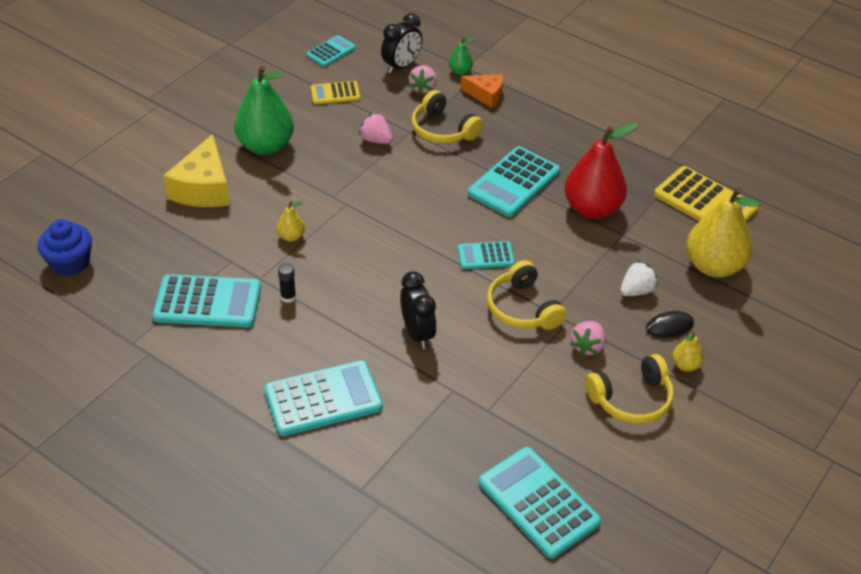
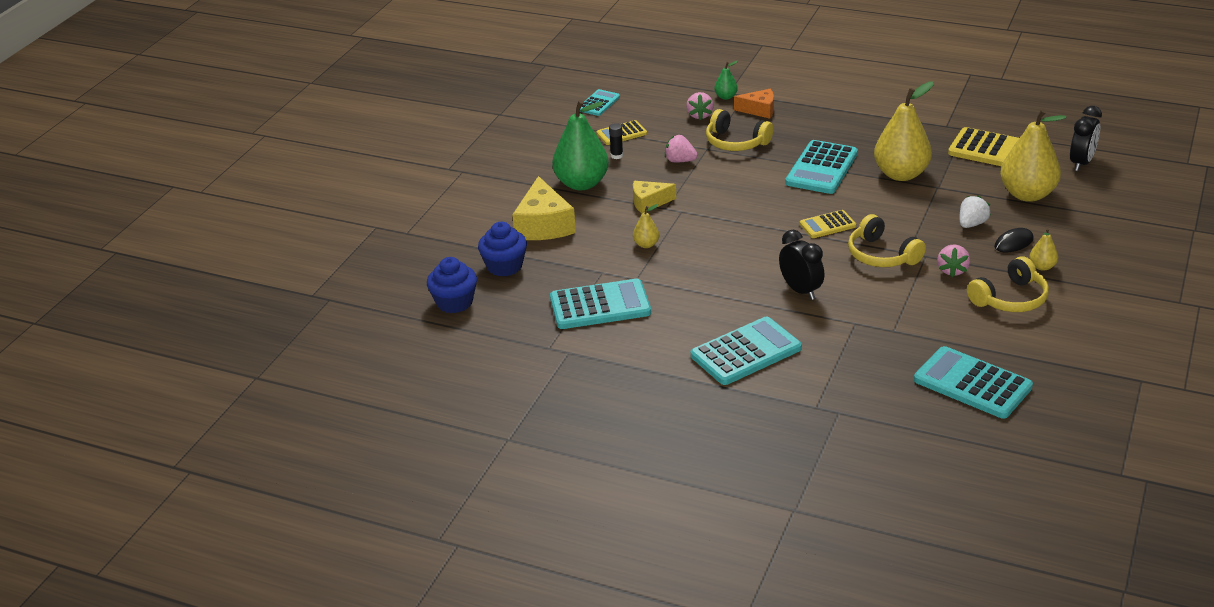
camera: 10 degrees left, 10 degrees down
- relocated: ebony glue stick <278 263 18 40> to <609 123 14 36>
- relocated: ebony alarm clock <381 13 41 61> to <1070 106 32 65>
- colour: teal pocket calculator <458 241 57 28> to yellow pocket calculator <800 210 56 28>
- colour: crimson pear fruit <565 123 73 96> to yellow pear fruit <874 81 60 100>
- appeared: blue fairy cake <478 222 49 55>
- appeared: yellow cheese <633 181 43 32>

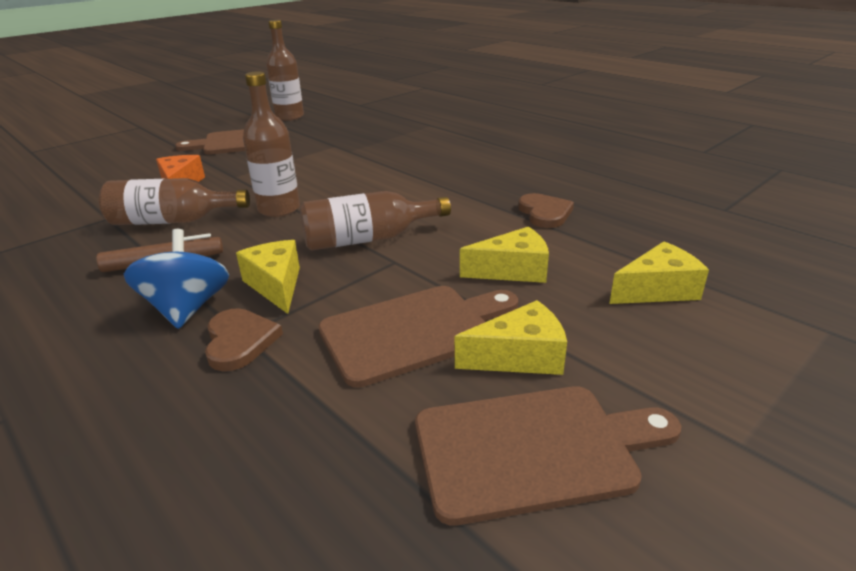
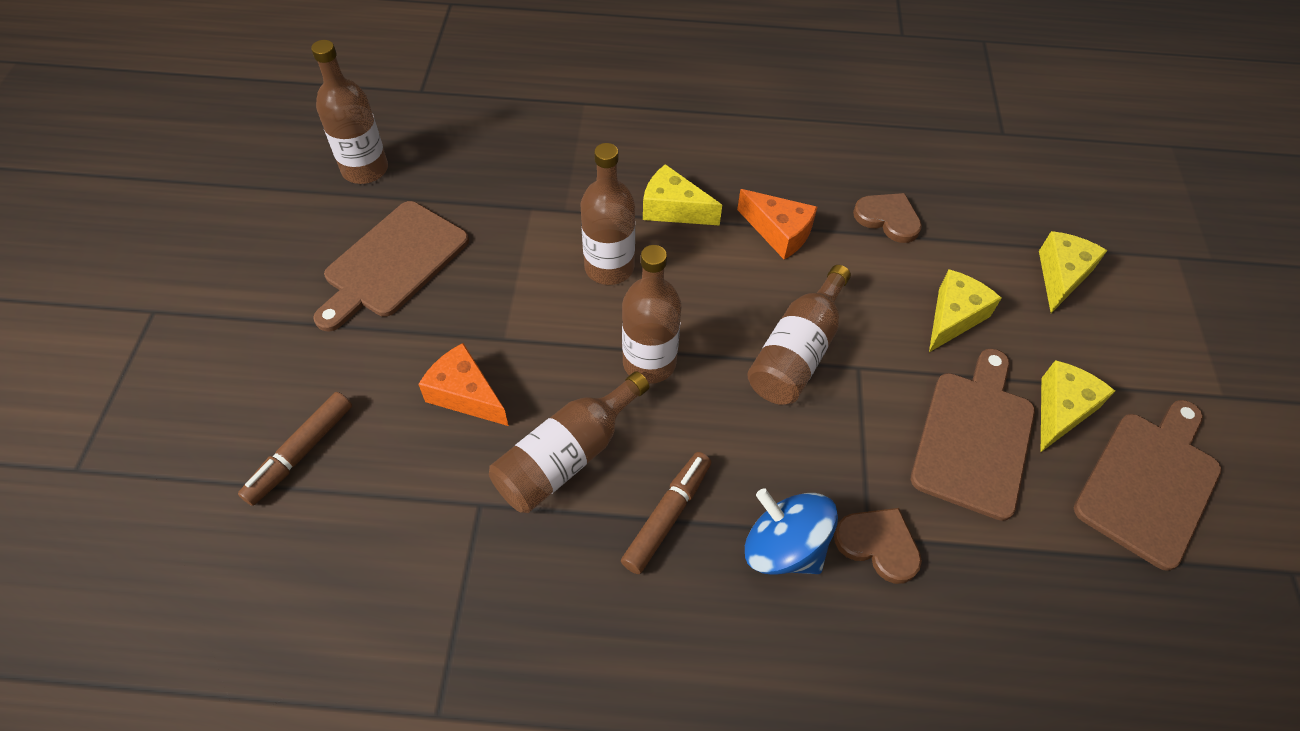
camera: 45 degrees left, 25 degrees up
- relocated: yellow cheese <236 240 64 74> to <643 164 79 62>
- appeared: dark brown marker <238 392 114 114>
- appeared: dark brown flask <580 143 55 142>
- appeared: orange cheese <737 189 80 71>

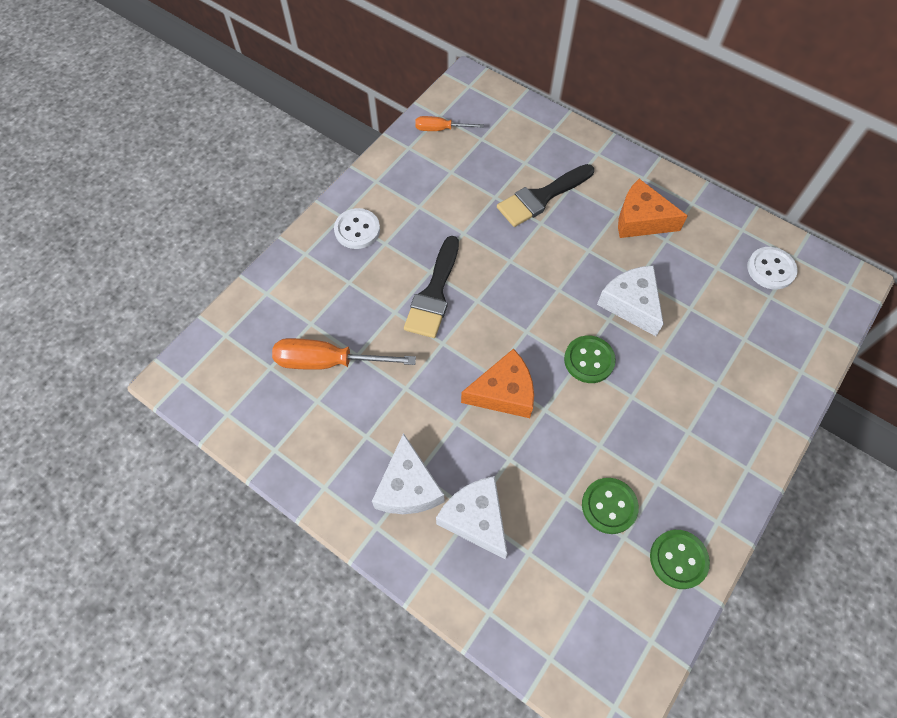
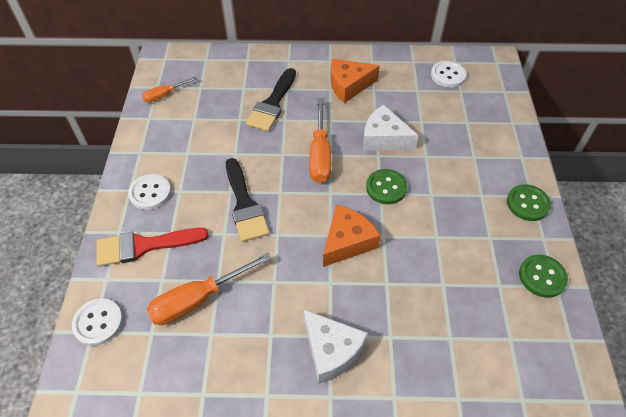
camera: 35 degrees left, 10 degrees down
- missing: white cheese <436 476 72 83>
- relocated: leaf-green sewing button <582 478 57 56> to <507 184 44 37>
- appeared: white sewing button <72 298 51 48>
- appeared: crimson paintbrush <97 228 112 38>
- appeared: orange flat screwdriver <309 98 22 85>

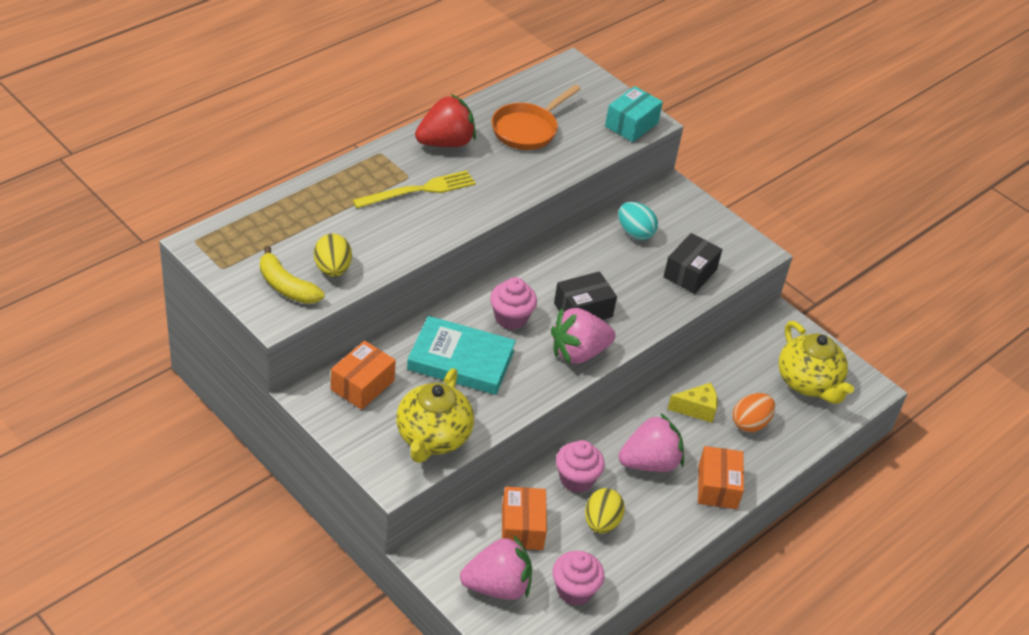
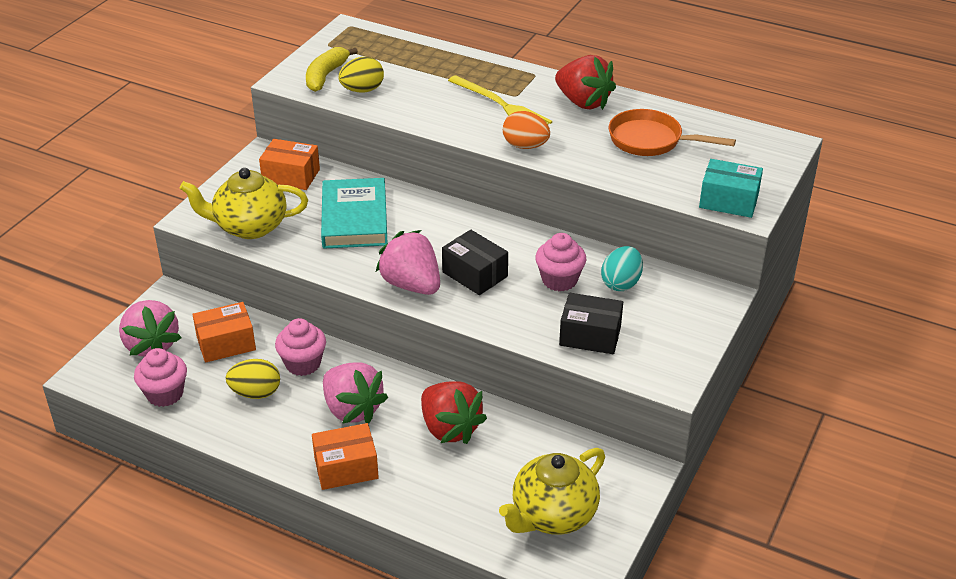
camera: 75 degrees right, 5 degrees down
- relocated: pink fairy cake <490 277 47 53> to <535 233 51 59>
- exchanged: yellow cheese <668 383 50 40> to crimson strawberry <421 382 66 62>
- relocated: orange egg <733 393 42 39> to <503 111 47 38>

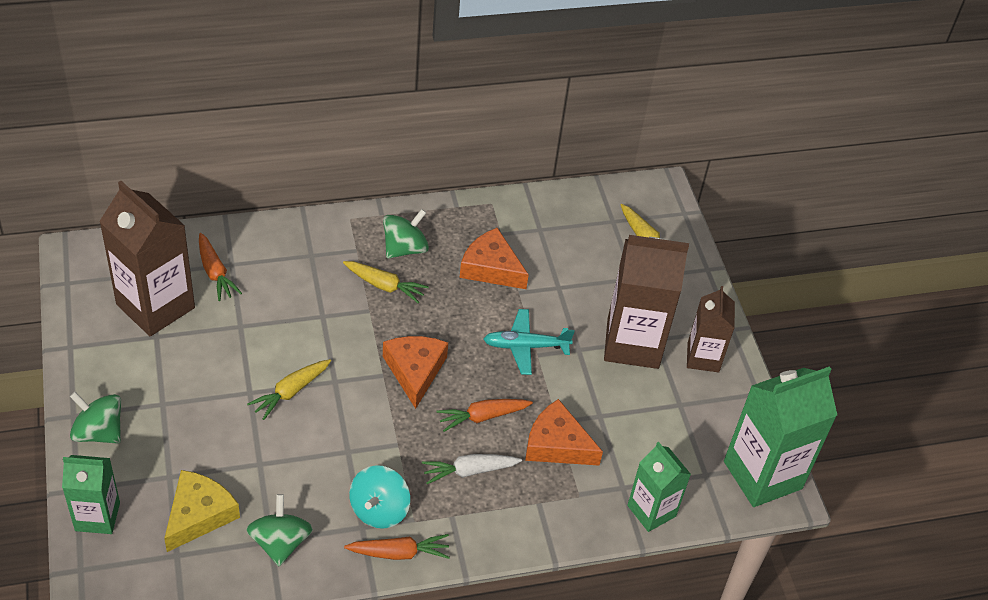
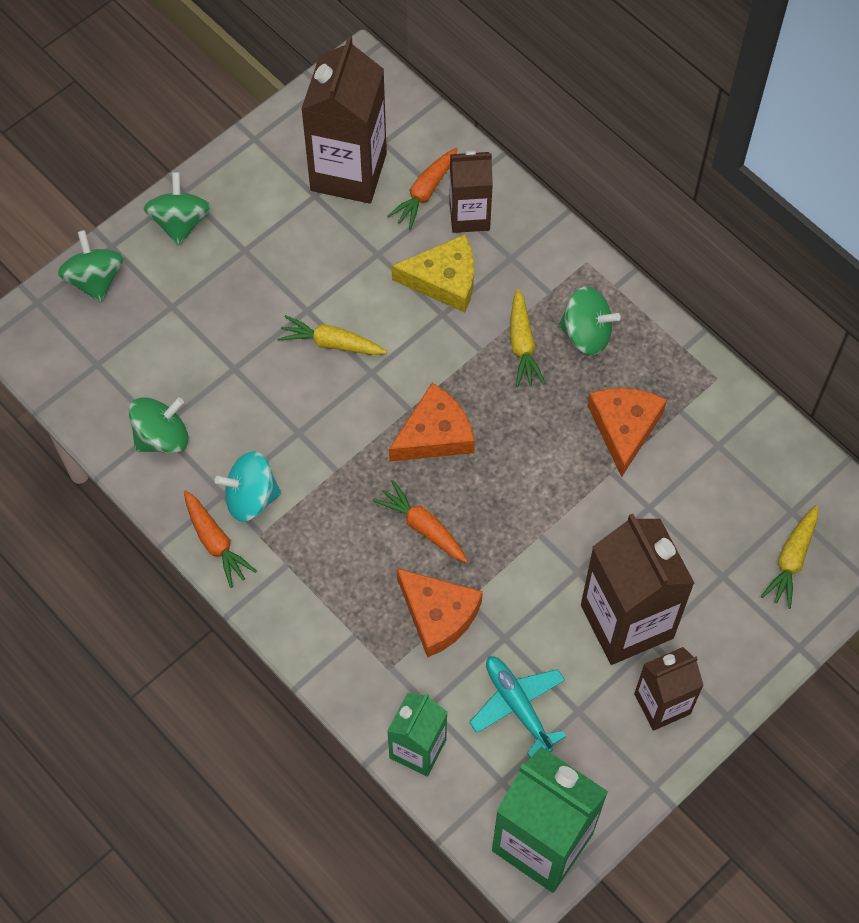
camera: 65 degrees right, 15 degrees up
- exchanged: leaf-green juice carton <62 455 58 79> to leaf-green spinning top <57 230 67 73>
- relocated: yellow cheese <164 470 76 82> to <392 234 82 78>
- missing: white root vegetable <422 454 100 30>
- relocated: teal toy plane <484 309 91 66> to <469 656 97 102>
- spun: orange cheese <525 399 78 67> = <397 568 86 90> 135 degrees clockwise
- appeared: dark brown juice carton <449 151 44 82>

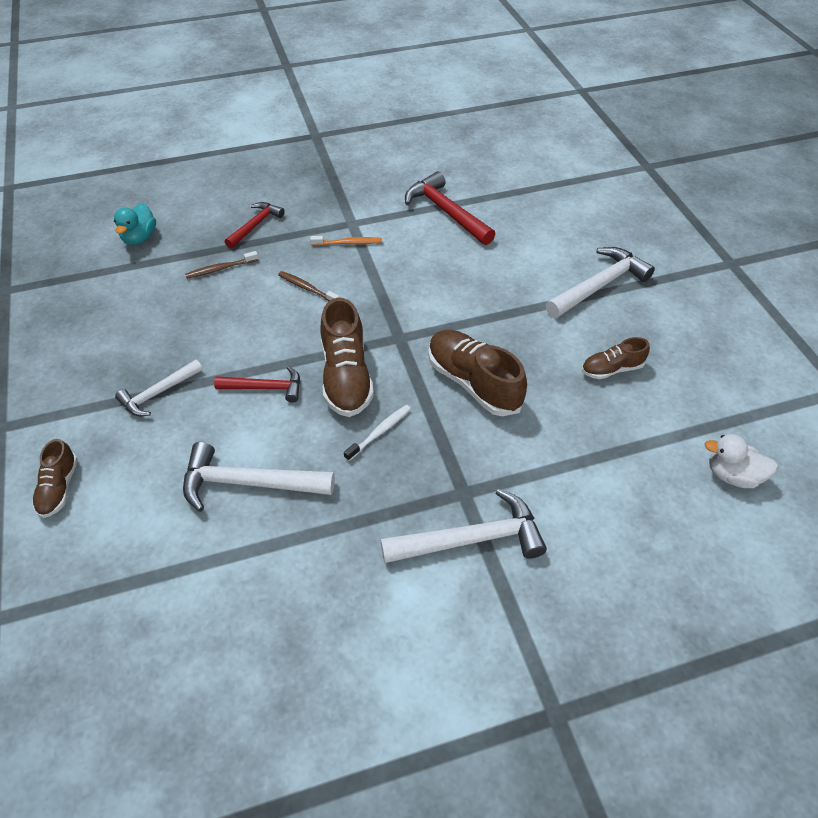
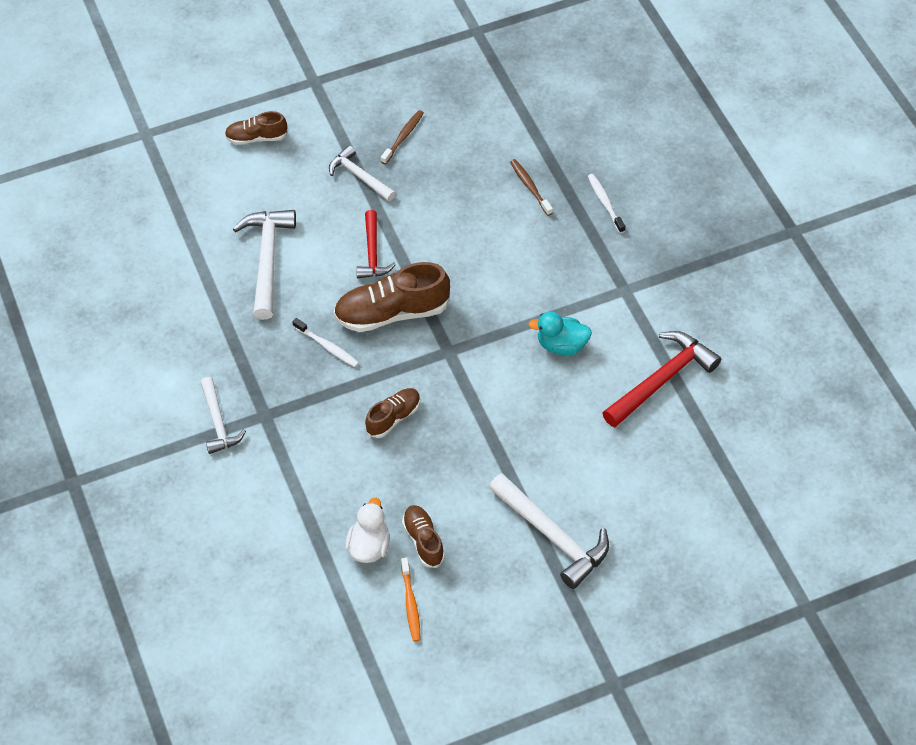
camera: 85 degrees right, 5 degrees up
- relocated: teal toy duck <114 203 42 42> to <528 311 64 44>
- exchanged: crimson hammer <225 202 60 46> to white dental brush <588 174 37 59>
- relocated: dark brown dental brush <278 271 62 30> to <381 110 43 54>
- relocated: orange dental brush <310 236 72 10> to <401 558 19 84>
- size: white hammer <380 489 167 74> = <201 377 45 77> x0.63
- size: dark brown lace-up shoe <428 330 99 86> = <365 388 55 50> x0.57
- relocated: white toy duck <705 434 73 54> to <345 498 45 65>

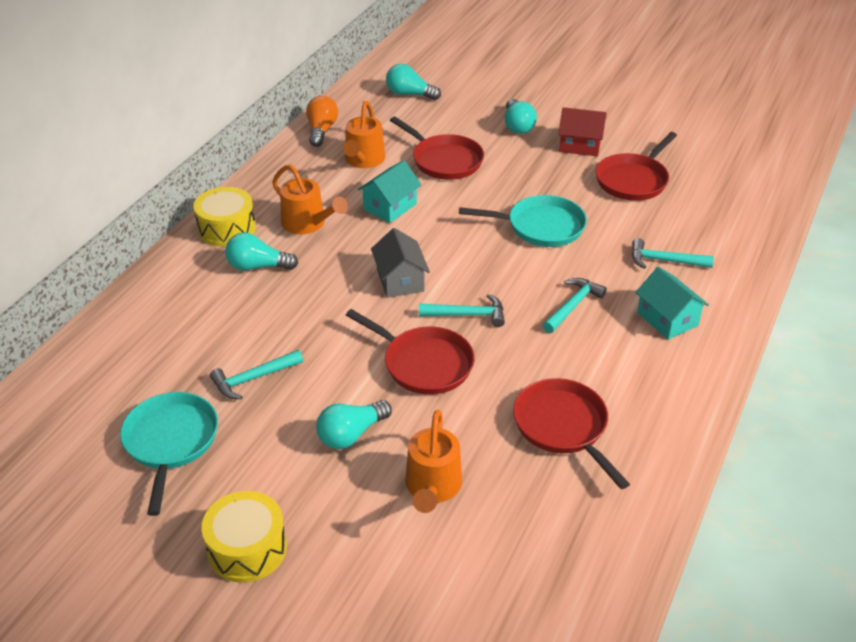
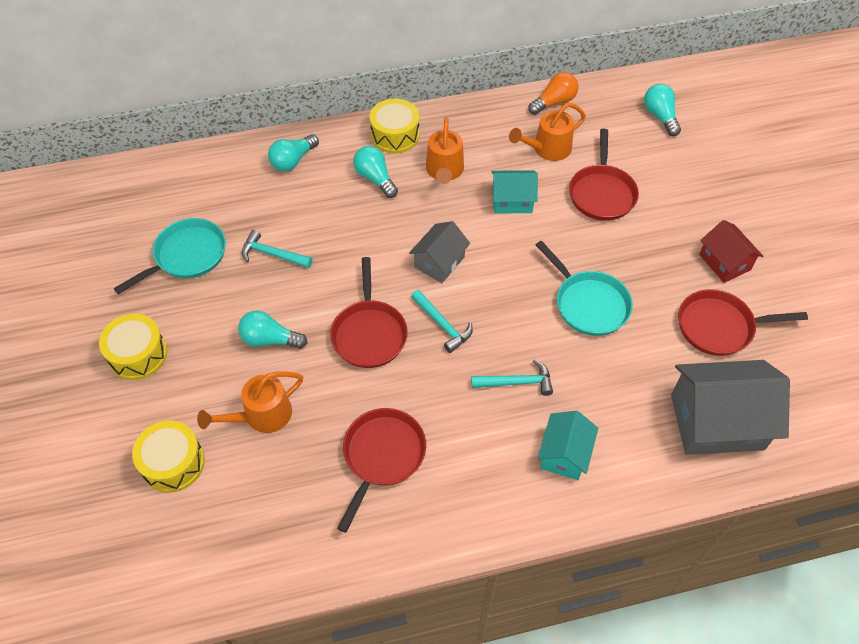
camera: 50 degrees right, 15 degrees up
- relocated: teal lightbulb <505 99 32 35> to <268 134 51 37>
- missing: teal hammer <632 238 82 31>
- appeared: yellow toy drum <132 420 73 73>
- appeared: grey cottage <671 360 119 95>

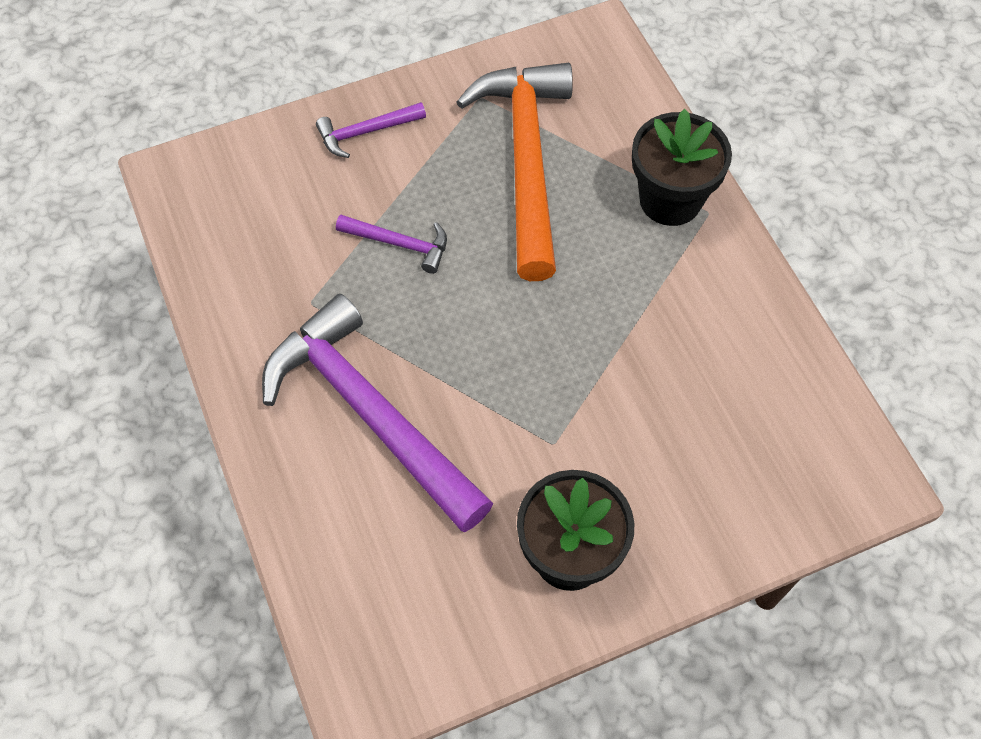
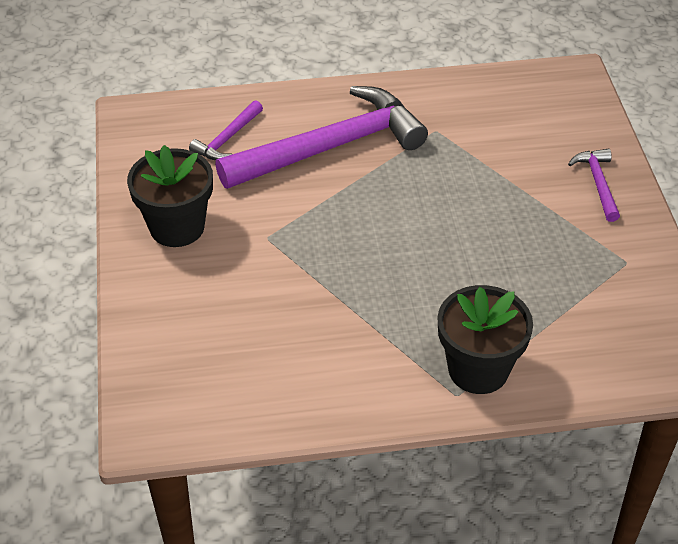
camera: 105 degrees right, 15 degrees down
- relocated: violet hammer <336 215 111 59> to <189 100 74 61>
- missing: orange hammer <457 63 116 218>

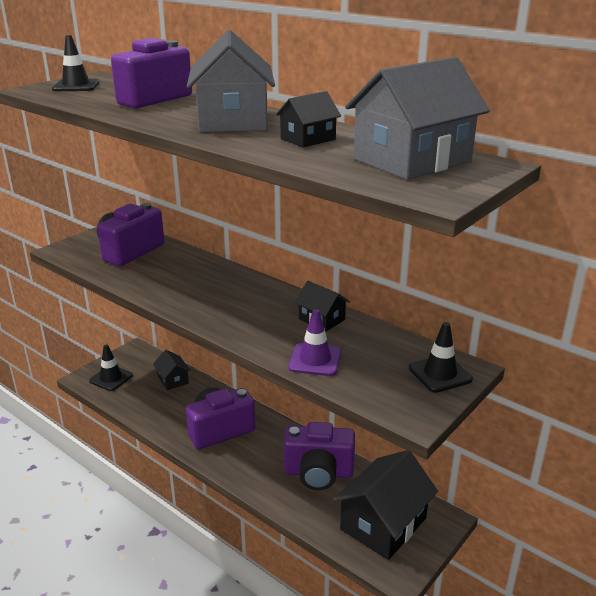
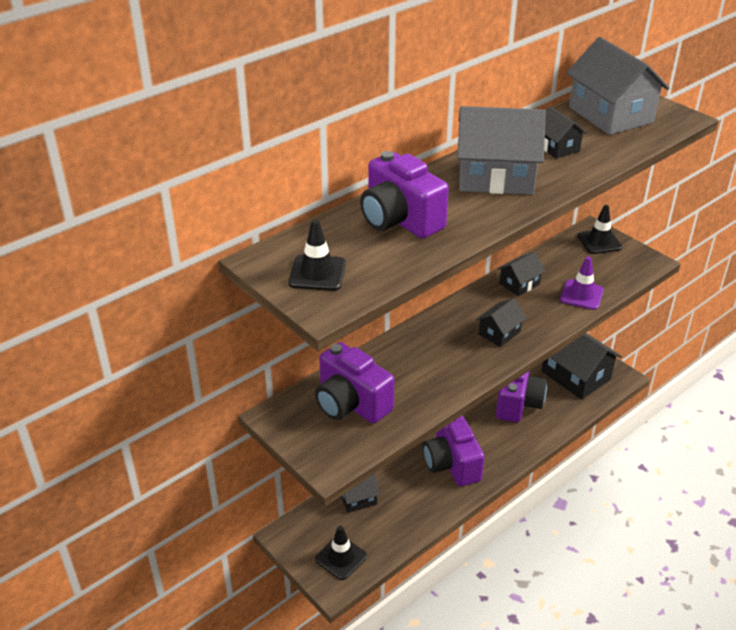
camera: 80 degrees left, 10 degrees up
- appeared: ebony cottage <476 298 50 49>

